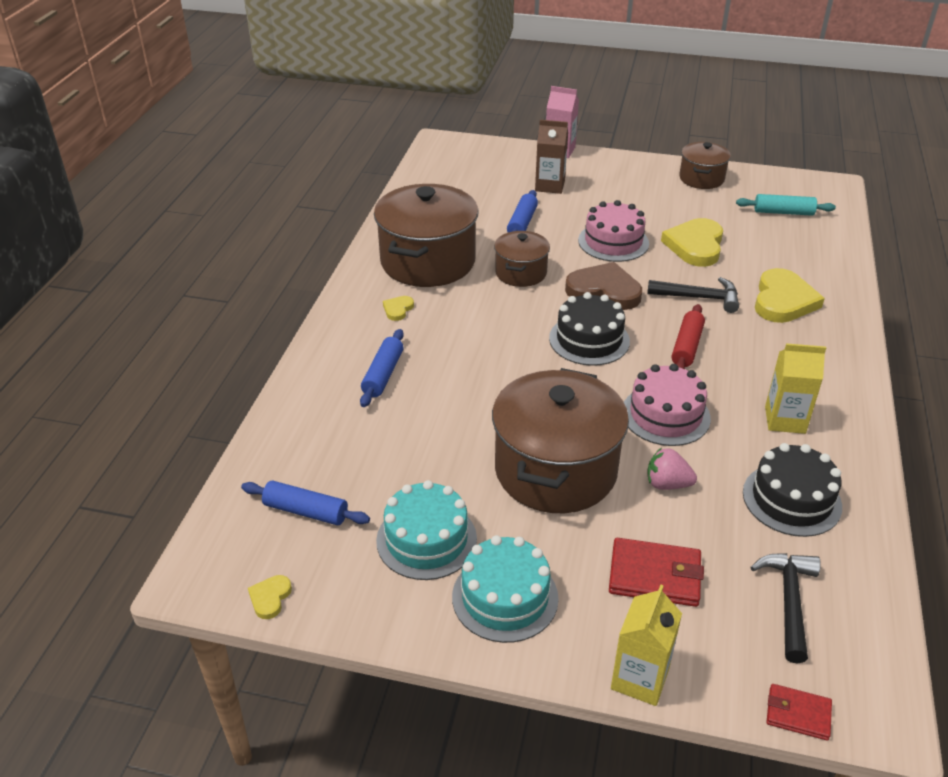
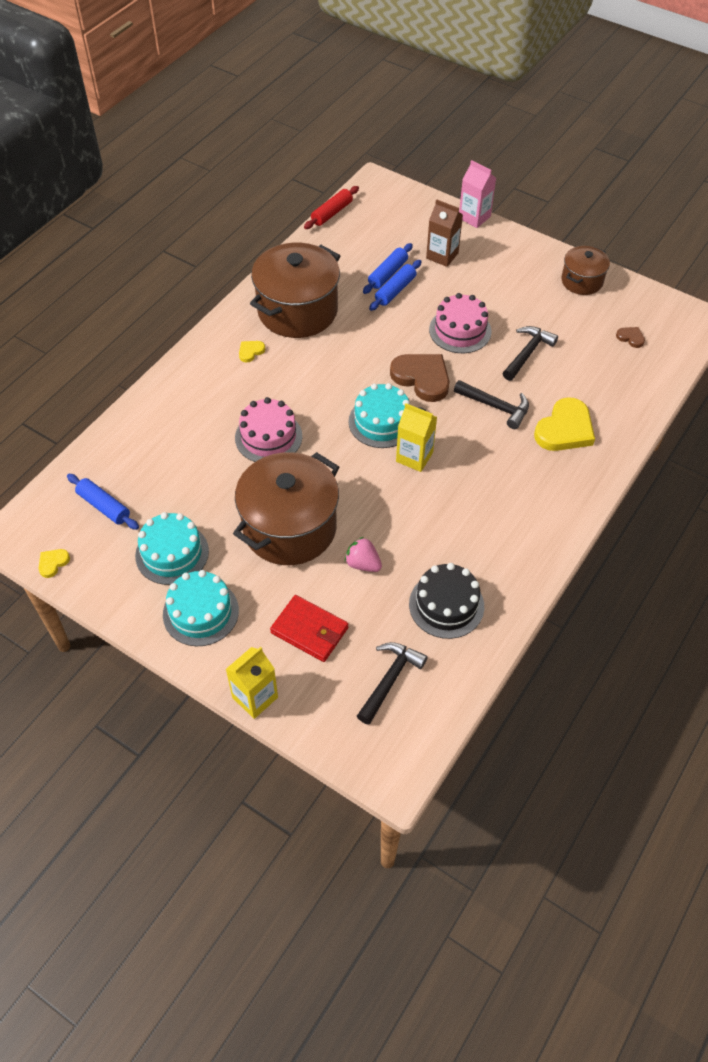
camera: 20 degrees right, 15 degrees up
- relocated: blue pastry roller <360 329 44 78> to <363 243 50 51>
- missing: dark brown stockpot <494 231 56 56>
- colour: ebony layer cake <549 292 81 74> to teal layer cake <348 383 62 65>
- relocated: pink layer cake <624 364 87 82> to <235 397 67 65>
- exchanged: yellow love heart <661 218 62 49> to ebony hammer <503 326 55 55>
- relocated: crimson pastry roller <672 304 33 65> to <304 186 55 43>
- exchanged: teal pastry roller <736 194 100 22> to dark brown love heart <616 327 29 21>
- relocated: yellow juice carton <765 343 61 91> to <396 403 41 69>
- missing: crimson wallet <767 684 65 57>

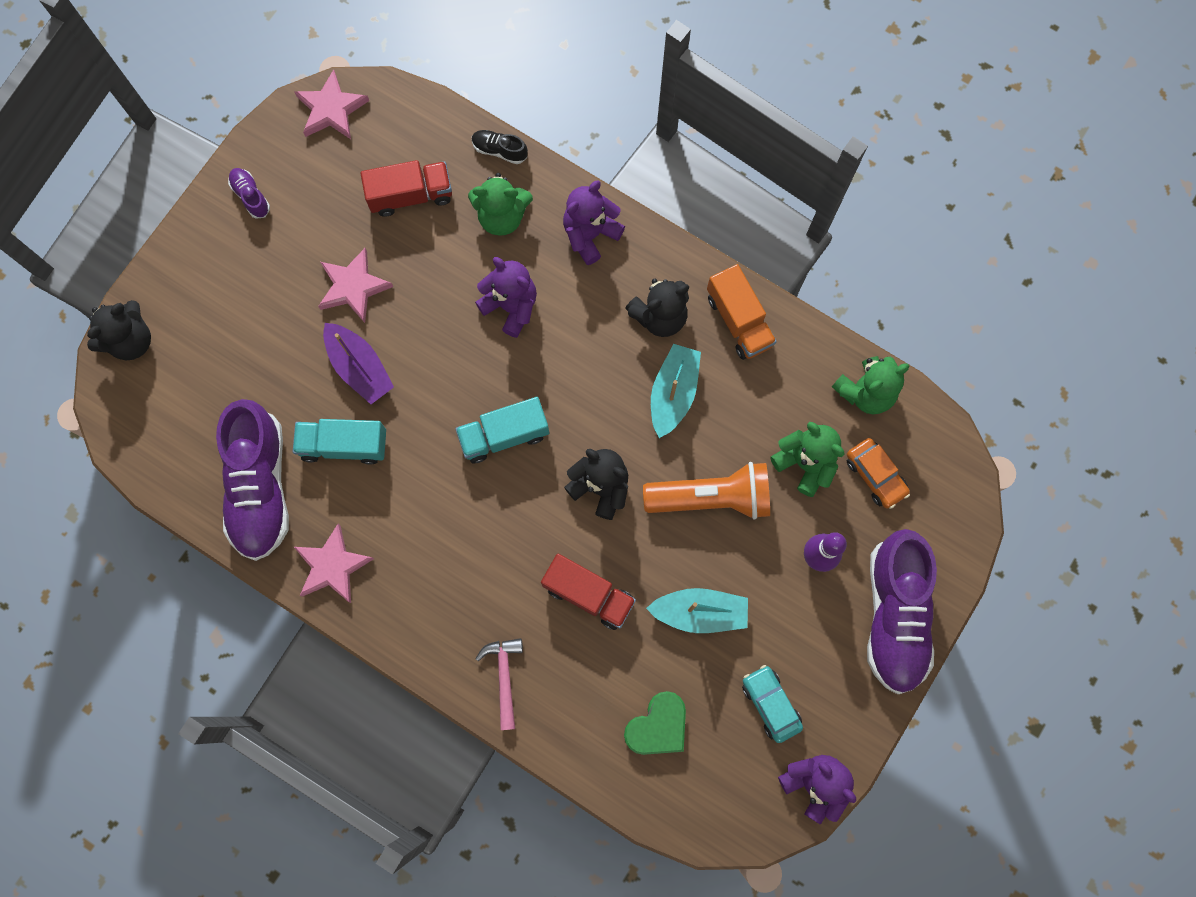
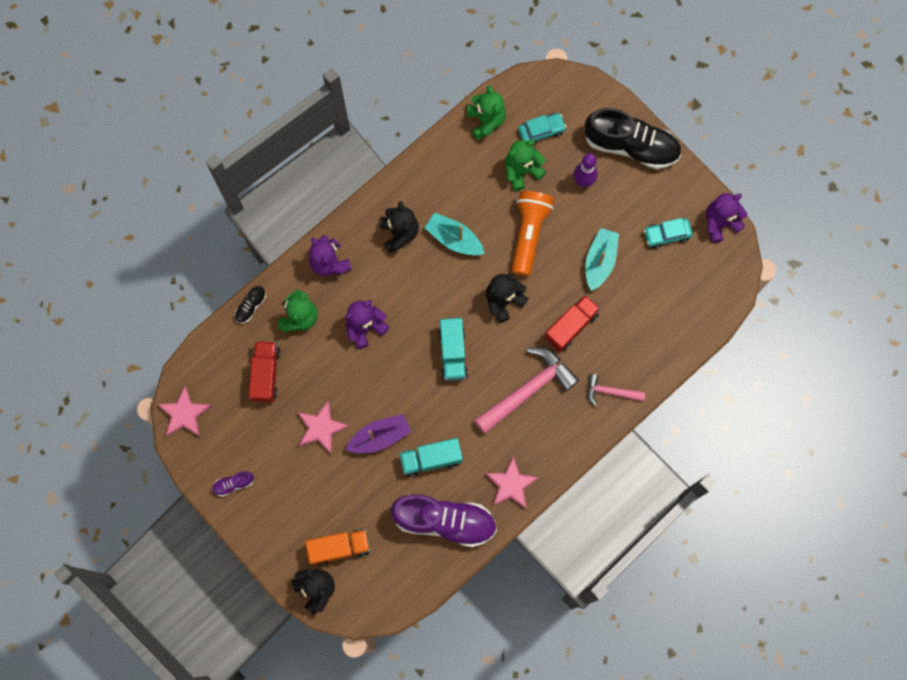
camera: 75 degrees left, 0 degrees up
- spun: teal toy truck <293 419 93 46> = <399 438 64 39> 60 degrees clockwise
- missing: leaf-green love heart <624 691 62 64>
- relocated: orange toy truck <707 264 70 96> to <305 529 66 37>
- colour: orange car <847 438 63 71> to teal car <518 113 49 31>
- colour: violet lace-up shoe <867 529 70 165> to ebony lace-up shoe <584 108 97 61>
- appeared: pink hammer <474 347 105 87>

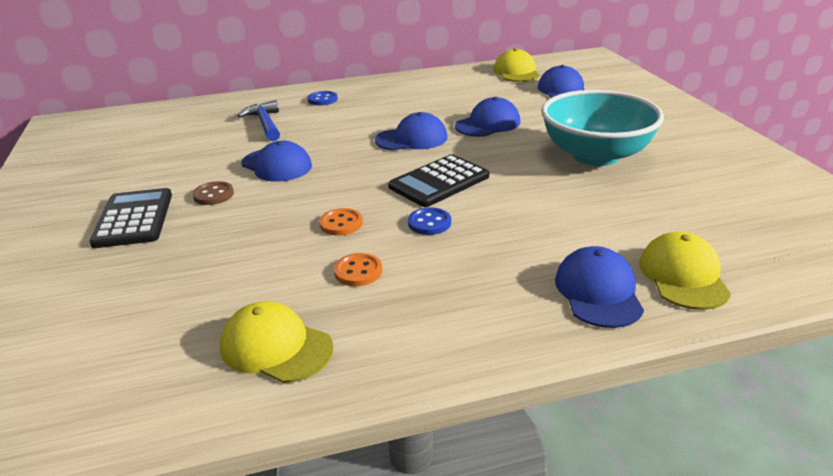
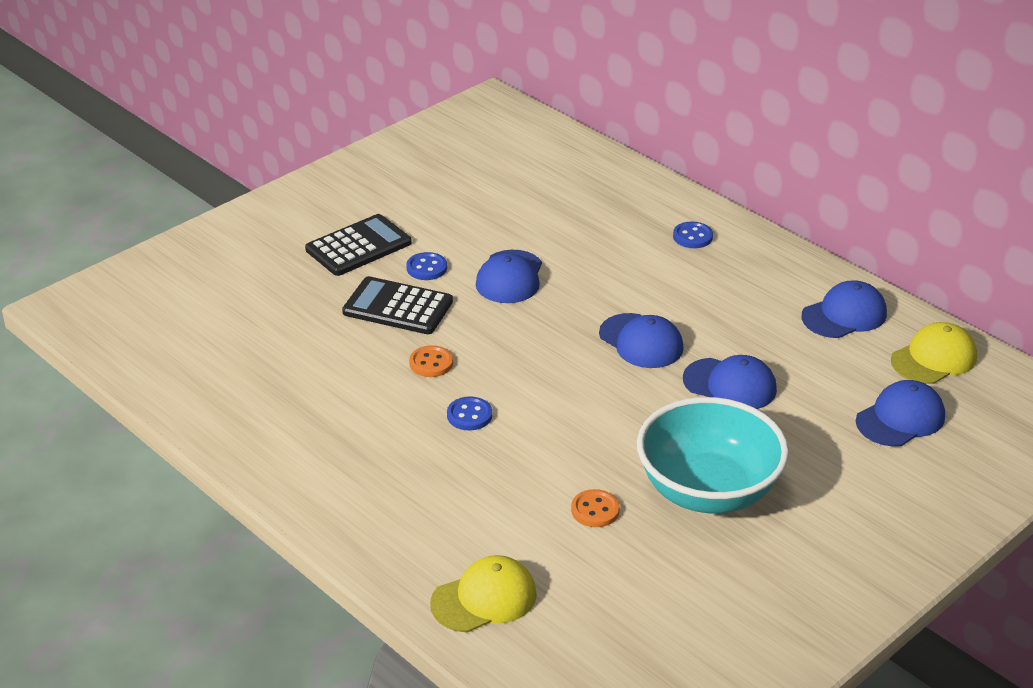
camera: 60 degrees right, 5 degrees up
- colour: dark brown sewing button <192 181 42 24> to blue sewing button <406 252 41 28>
- missing: yellow baseball cap <220 301 113 82>
- missing: blue hammer <237 100 43 41>
- relocated: orange sewing button <334 253 48 33> to <571 489 49 38>
- relocated: ebony pocket calculator <388 154 101 53> to <342 276 111 58>
- relocated: blue baseball cap <555 246 89 82> to <802 280 85 58>

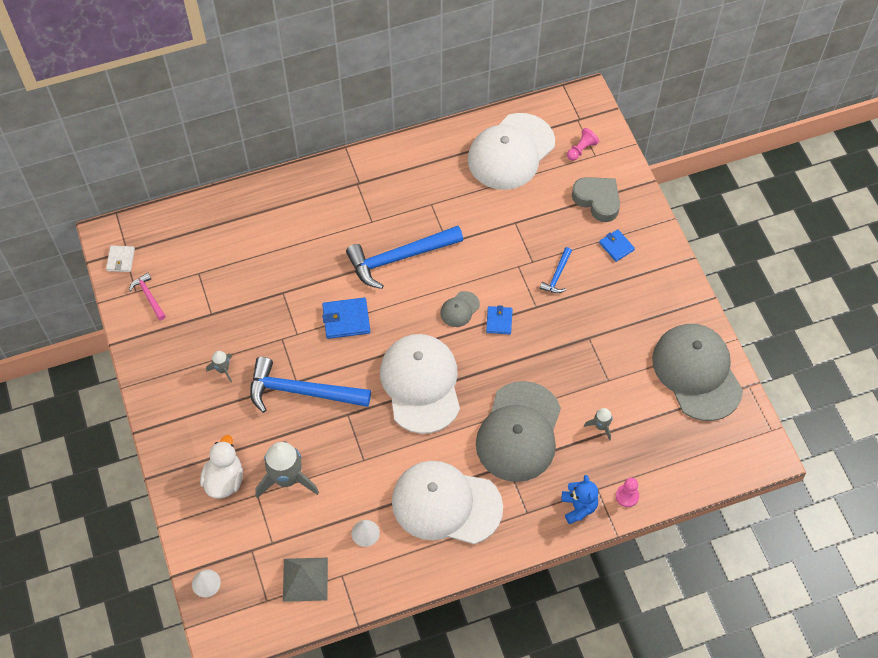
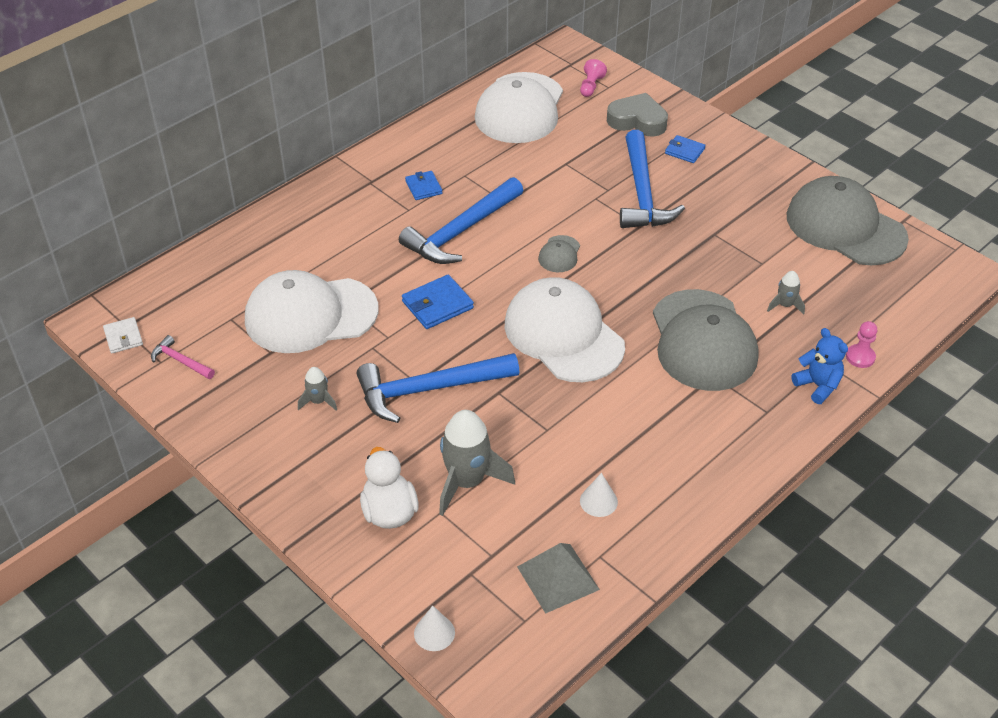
camera: 25 degrees left, 15 degrees down
- relocated: white baseball cap <392 461 111 83> to <245 270 133 83>
- relocated: blue wallet <486 306 27 29> to <405 171 38 29>
- size: blue hammer <540 247 32 46> = <620 130 65 98> x2.15

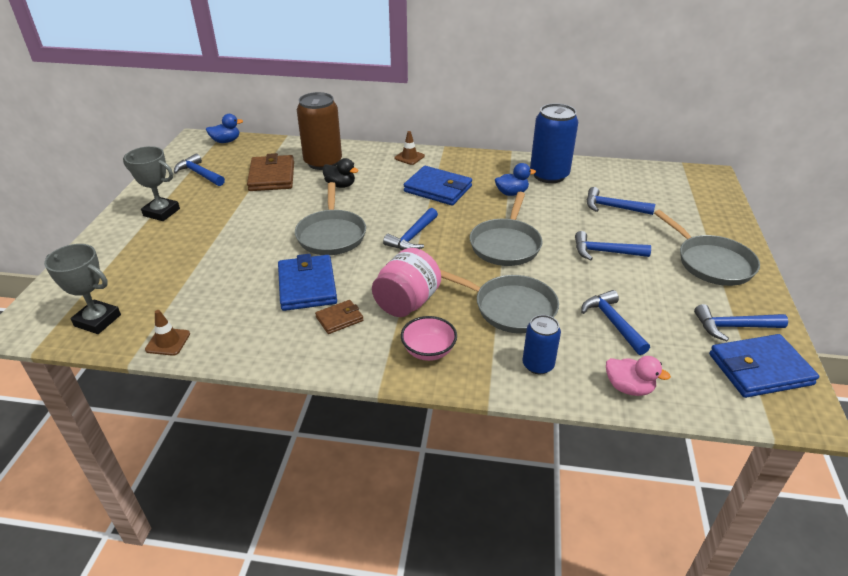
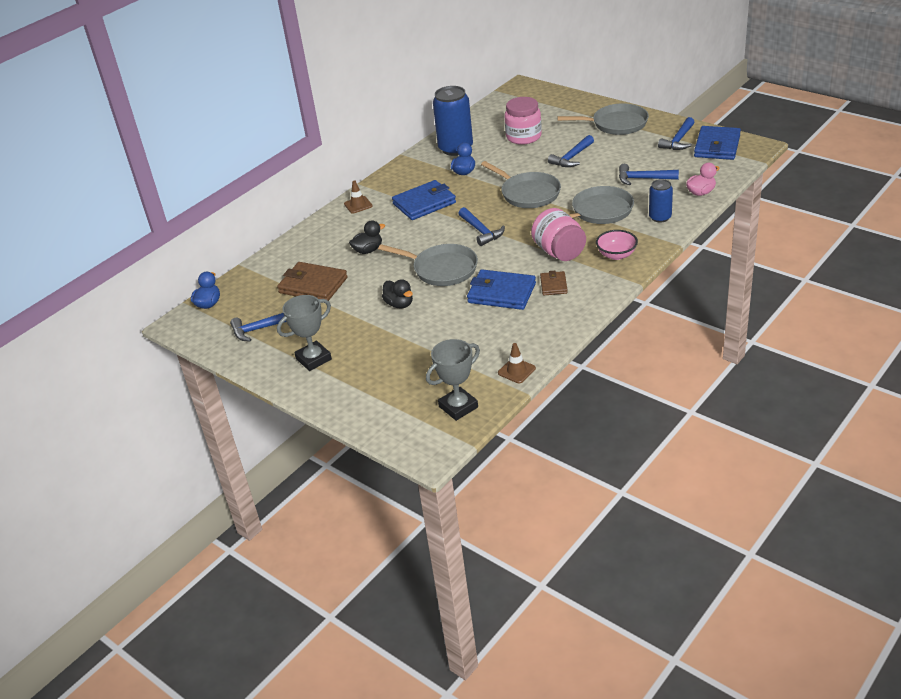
camera: 55 degrees left, 0 degrees up
- missing: dark brown soda can <297 92 45 78>
- exchanged: blue hammer <587 187 68 28> to pink jam jar <505 97 37 48>
- appeared: ebony toy duck <382 279 31 30>

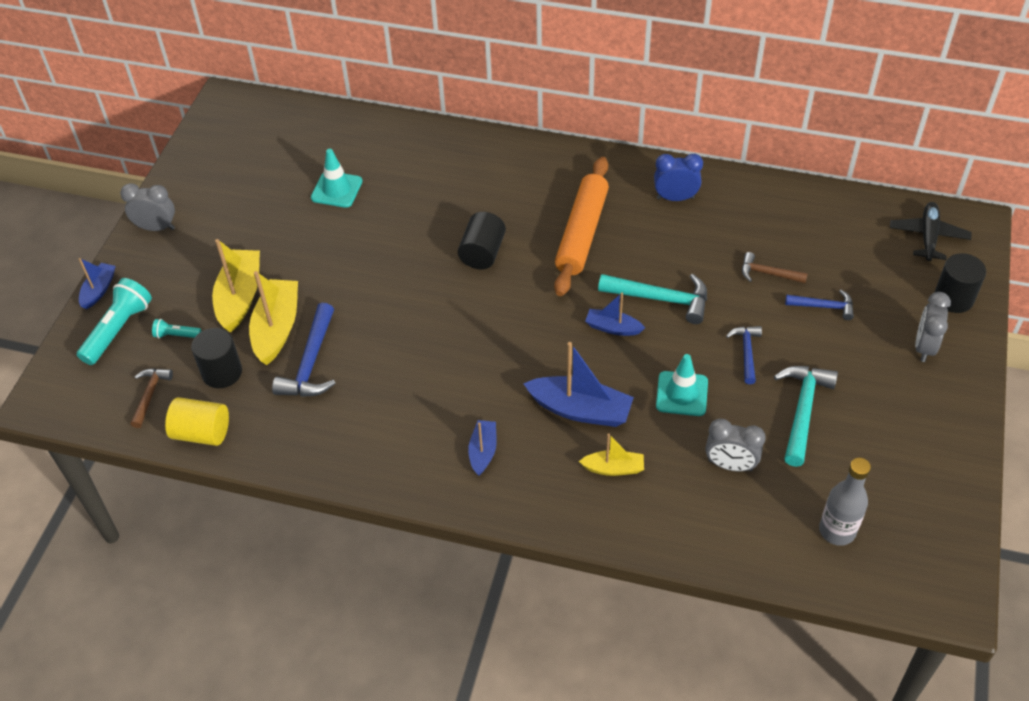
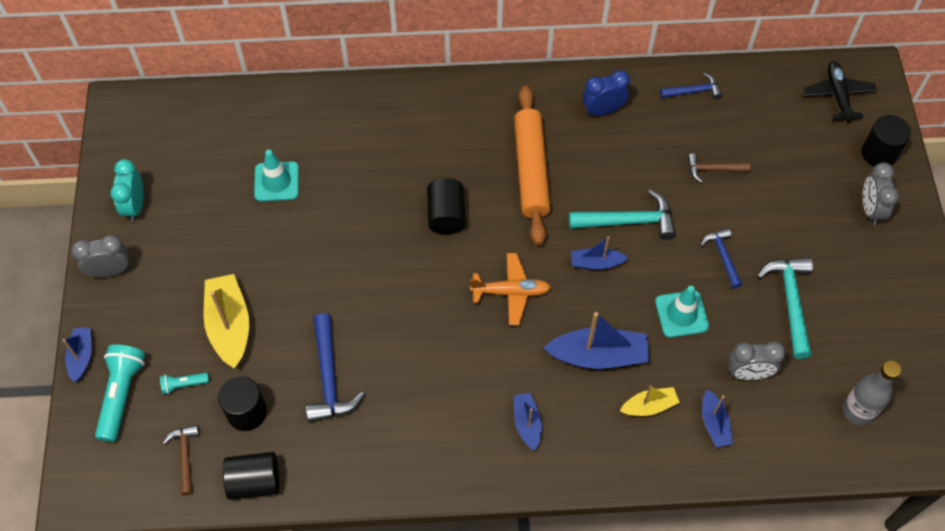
camera: 20 degrees left, 10 degrees up
- colour: yellow cylinder shape <165 397 64 49> to ebony cylinder shape <223 452 56 48>
- missing: yellow sailboat <249 271 49 94>
- relocated: blue hammer <785 290 69 30> to <660 73 62 26>
- appeared: teal alarm clock <110 159 33 63>
- appeared: orange toy plane <470 253 81 72>
- appeared: blue sailboat <702 389 31 58>

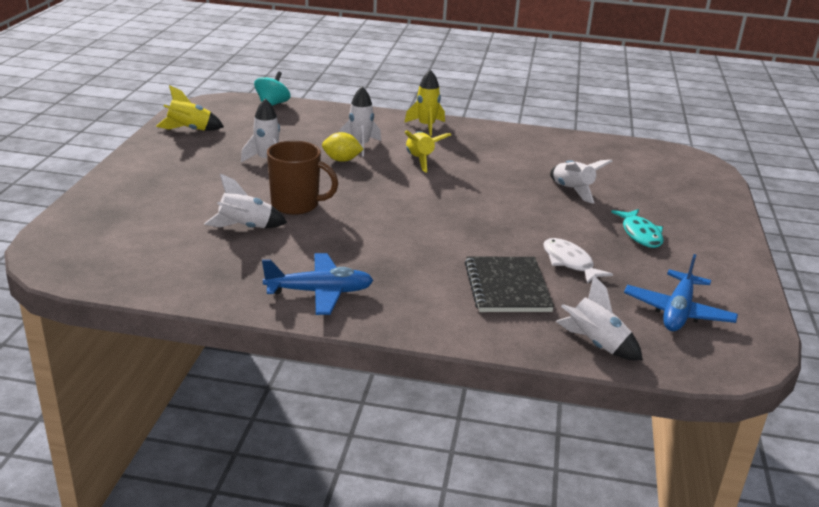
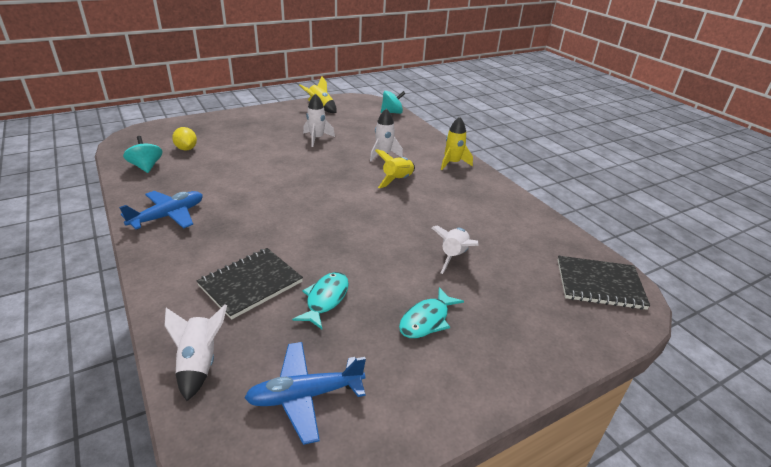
camera: 50 degrees right, 5 degrees up
- missing: white toy rocket <204 173 83 55>
- spun: blue toy plane <262 253 111 62> = <119 191 84 39> 90 degrees counterclockwise
- missing: dark brown coffee mug <267 141 71 74>
- relocated: yellow citrus fruit <322 132 41 30> to <172 127 25 23>
- colour: white toy fish <543 238 70 46> to teal toy fish <292 272 57 57>
- appeared: teal spinning top <123 136 40 37>
- appeared: ebony notepad <558 256 92 54>

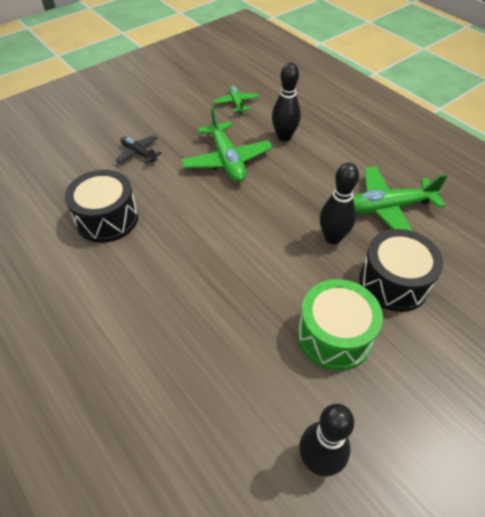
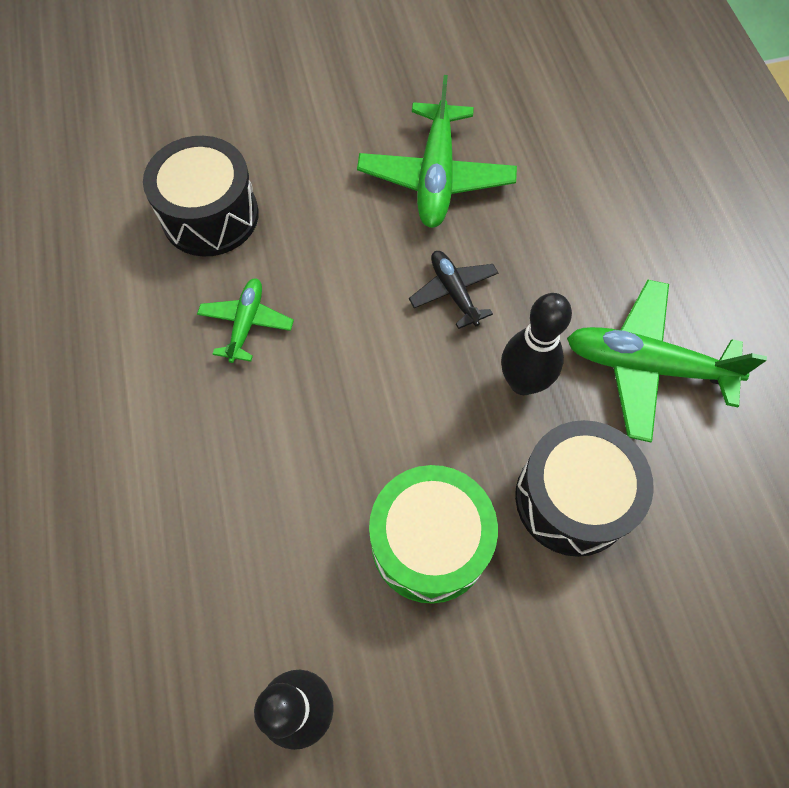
camera: 25 degrees right, 15 degrees up
- relocated: ebony toy plane <116 135 46 29> to <409 251 89 78>
- relocated: leaf-green toy plane <214 85 45 29> to <197 278 97 85>
- missing: ebony tenpin <272 62 29 79>

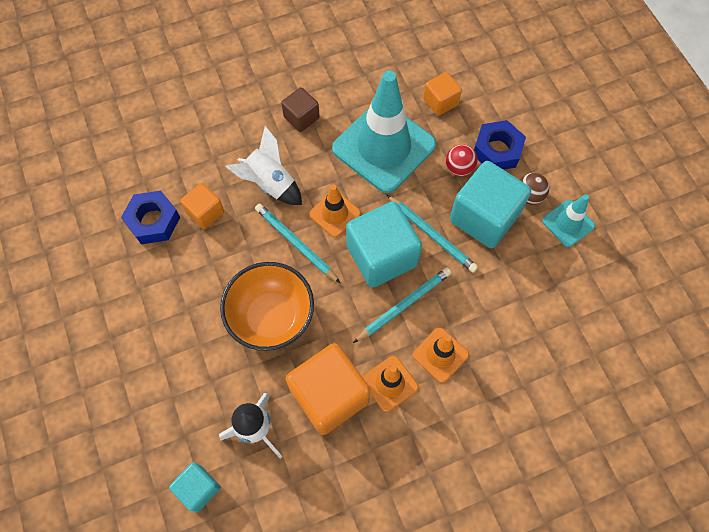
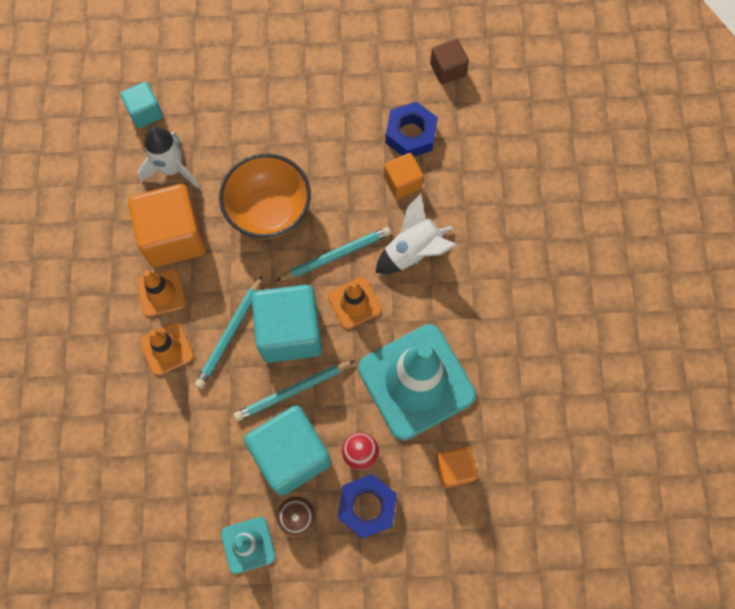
camera: 110 degrees right, 5 degrees up
- relocated: dark brown block <281 87 39 45> to <430 39 39 46>
- spun: teal pencil <353 267 98 76> = <195 276 67 112> 45 degrees clockwise

